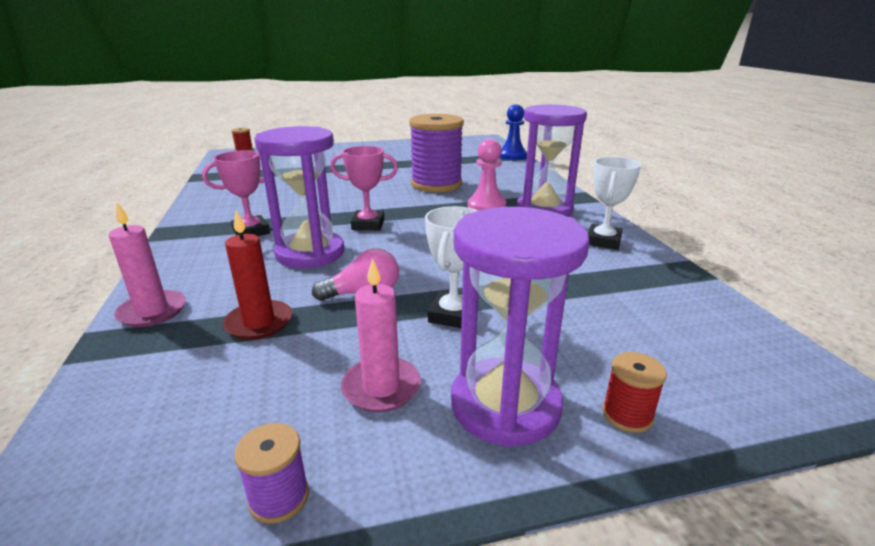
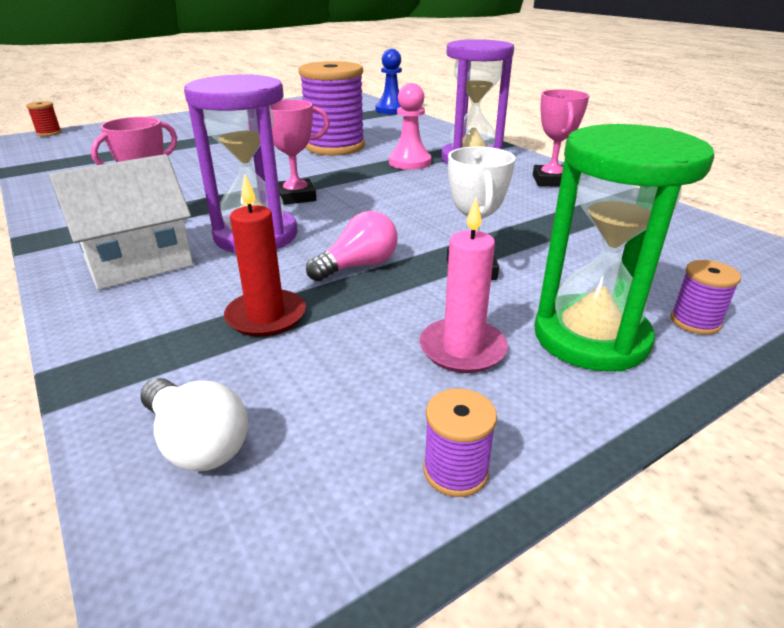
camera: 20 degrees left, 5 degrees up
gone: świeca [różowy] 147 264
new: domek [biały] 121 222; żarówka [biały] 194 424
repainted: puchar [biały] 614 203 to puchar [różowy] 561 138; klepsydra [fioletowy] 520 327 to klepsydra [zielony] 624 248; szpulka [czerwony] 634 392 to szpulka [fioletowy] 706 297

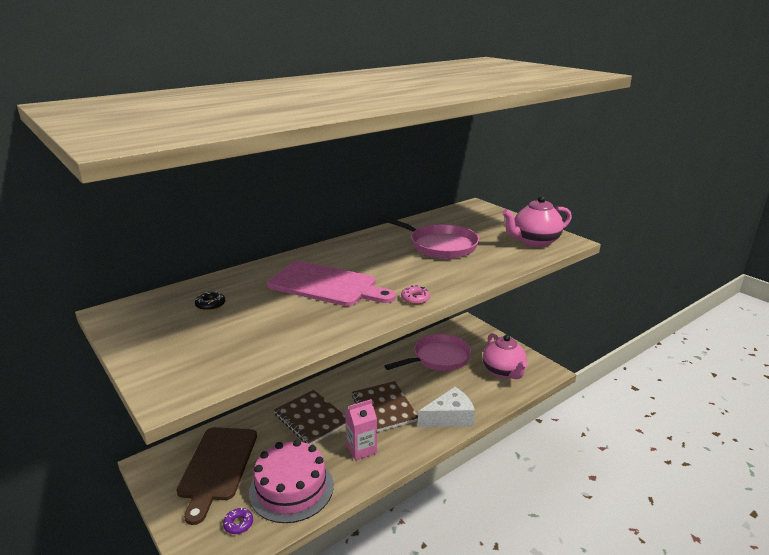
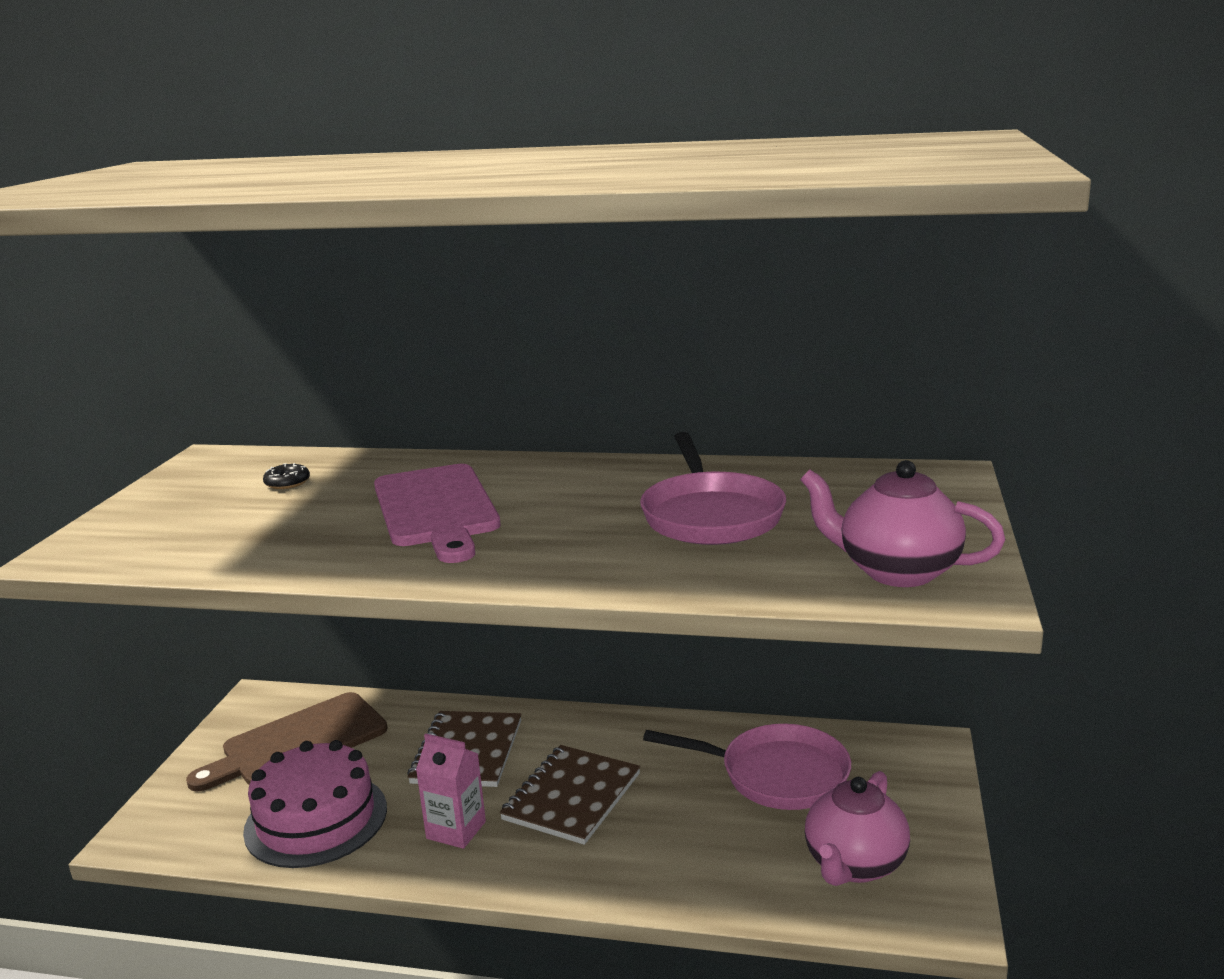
camera: 50 degrees right, 5 degrees down
gone: donut [różowy] 415 295; ser [biały] 446 407; donut [fioletowy] 238 520

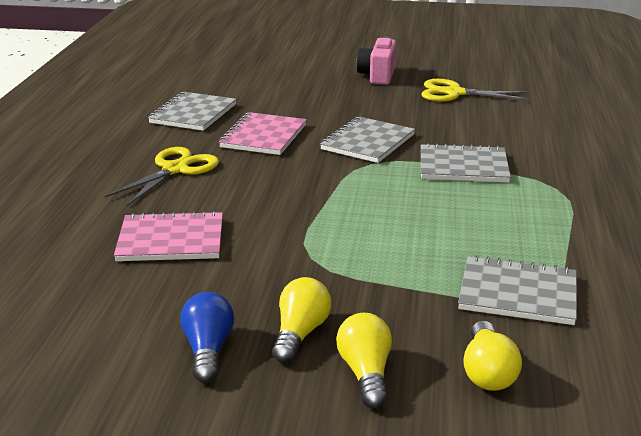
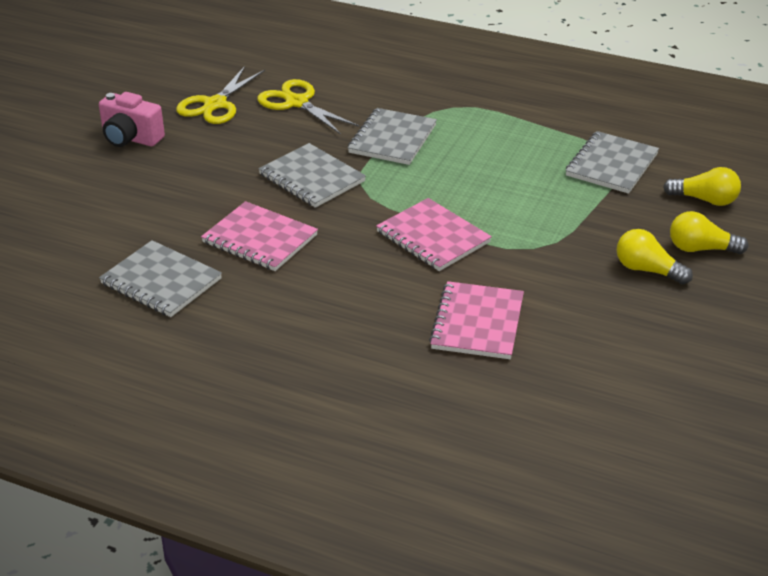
camera: 75 degrees left, 10 degrees up
gone: żarówka [niebieski] 207 337
new: zeszyt [różowy] 434 234
shifted: nożyczki [żółty] 161 176 to 308 107

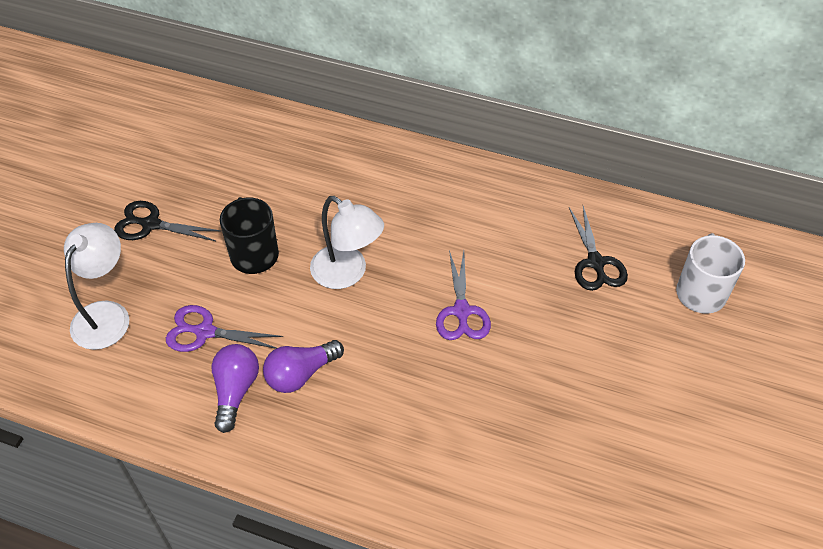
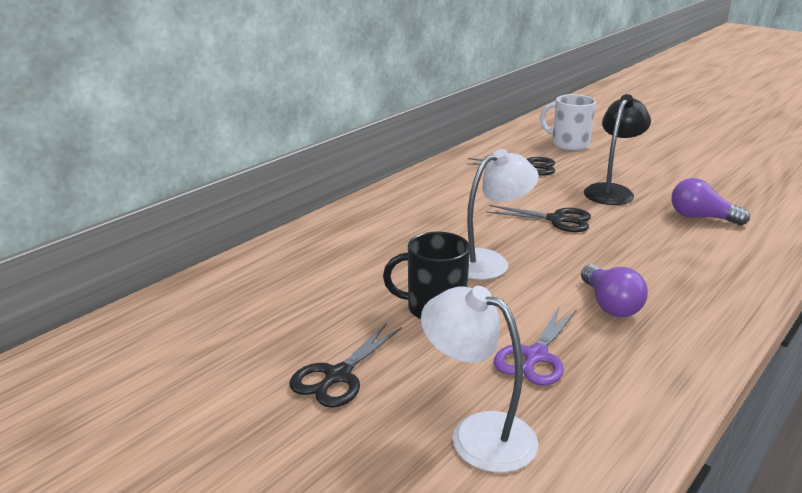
camera: 70 degrees left, 25 degrees down
new: lampka [czarny] 617 149
shifted: żarówka [fioletowy] 235 388 to 711 201
repainted: nożyczki [fioletowy] 463 295 to nożyczki [czarny] 538 218

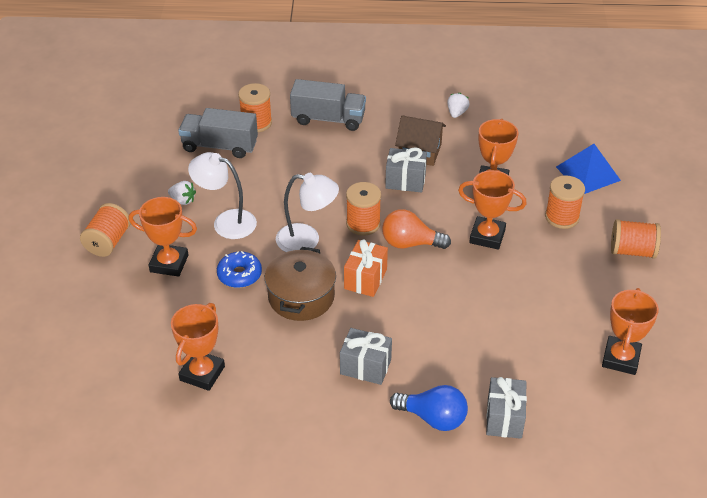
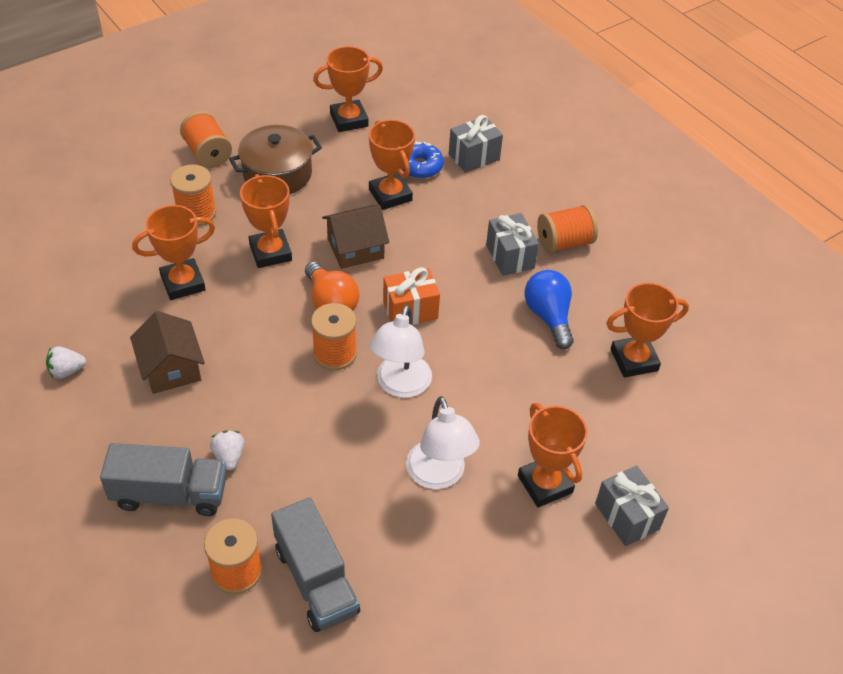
camera: 130 degrees left, 5 degrees up
gone: piramida [niebieski] 588 169
new: puchar [pomarańczowy] 392 165; domek [brązowy] 355 237
shifted: prezent [szary] 406 170 to 632 505; truskawka [biały] 182 193 to 227 450; szpulka [pomarańczowy] 105 230 to 567 229; garnek [brązowy] 300 284 to 275 159; donut [niebieski] 239 269 to 423 160; żarówka [niebieski] 429 408 to 549 309
rotated: ciężarówka [szary] 328 105 = 163 479 120 degrees clockwise; lampka [biały] 307 212 = 401 351 135 degrees counterclockwise

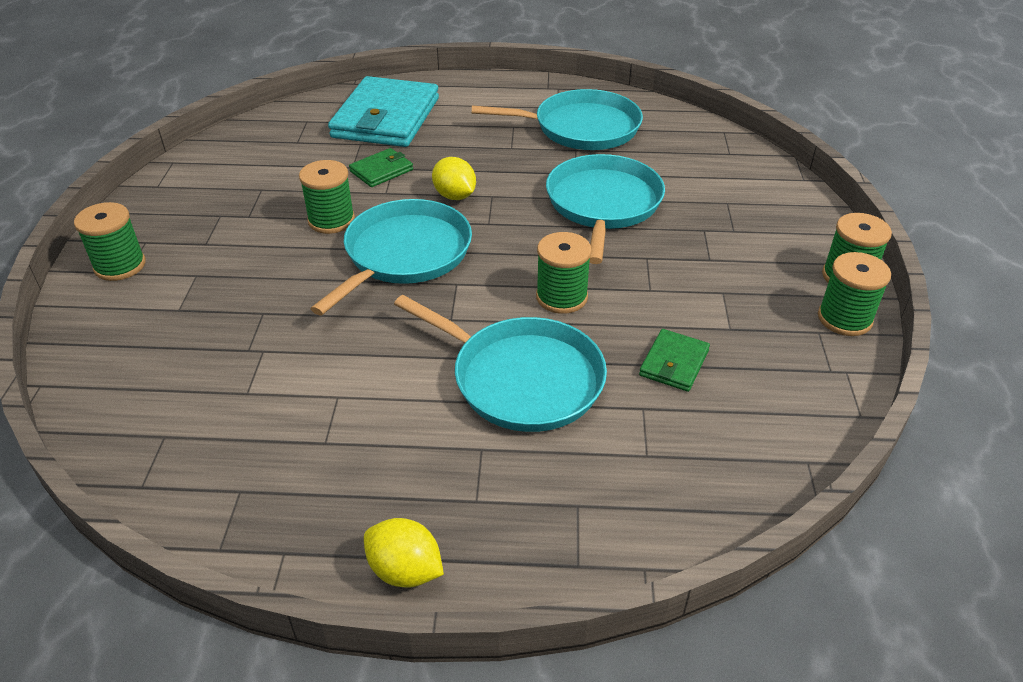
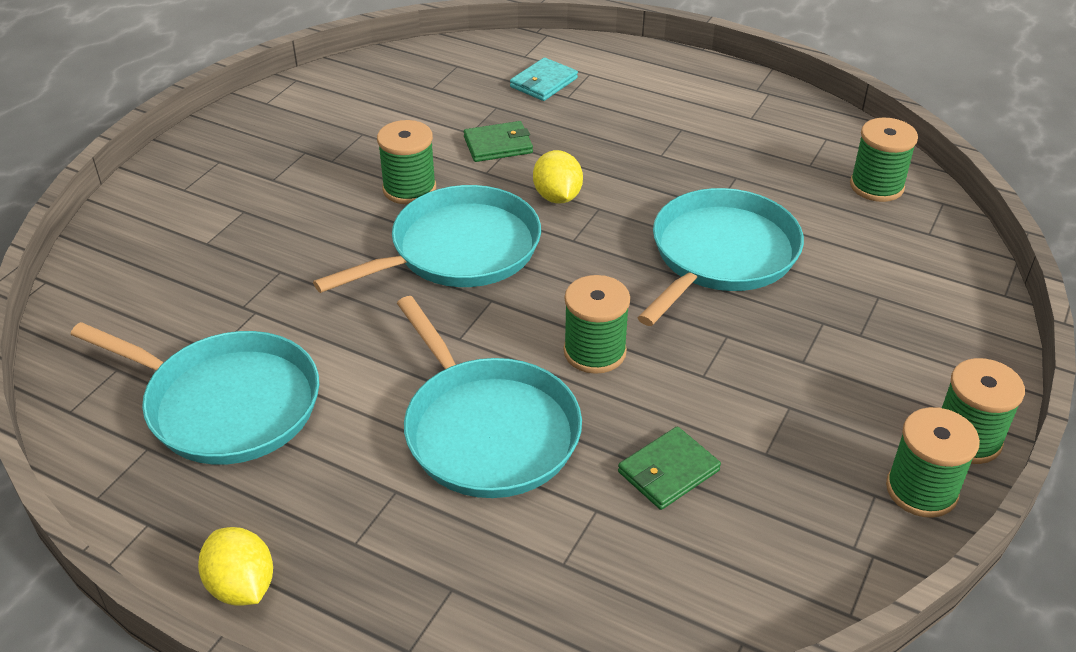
camera: 25 degrees right, 0 degrees up
shifted: patelnia [turkusowy] 557 119 to 194 393; szpulka [zielony] 110 241 to 884 160
scaled: portfel [turkusowy] 383 111 = 544 79 x0.45

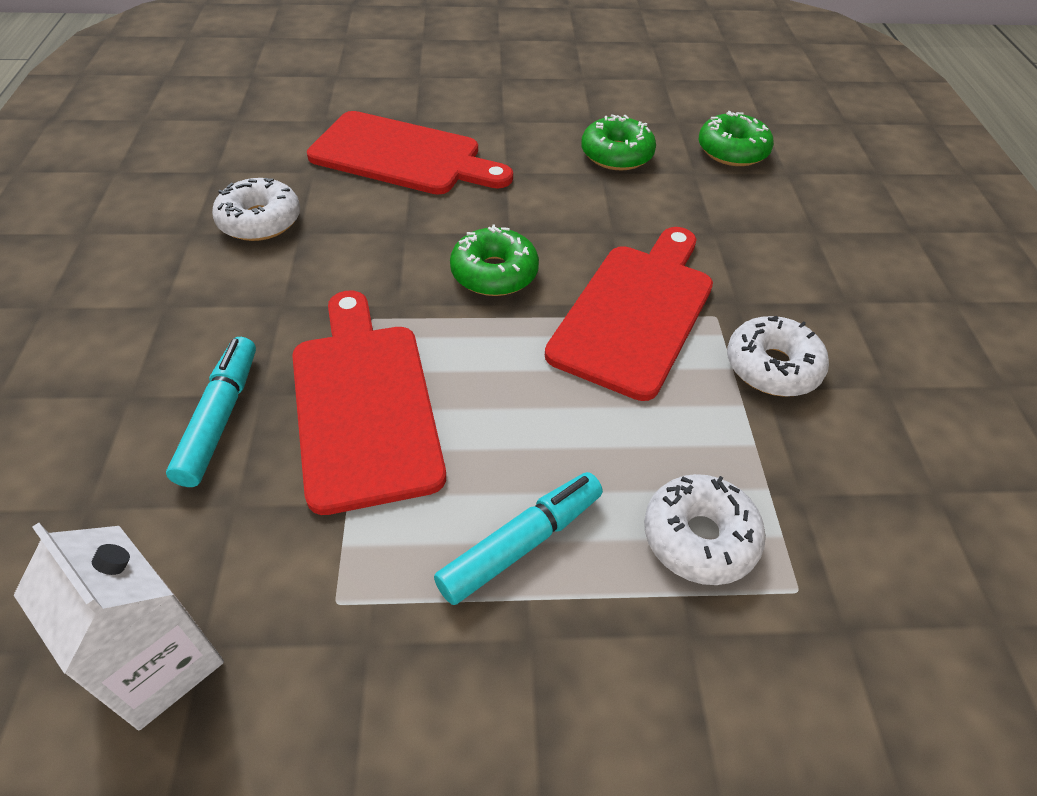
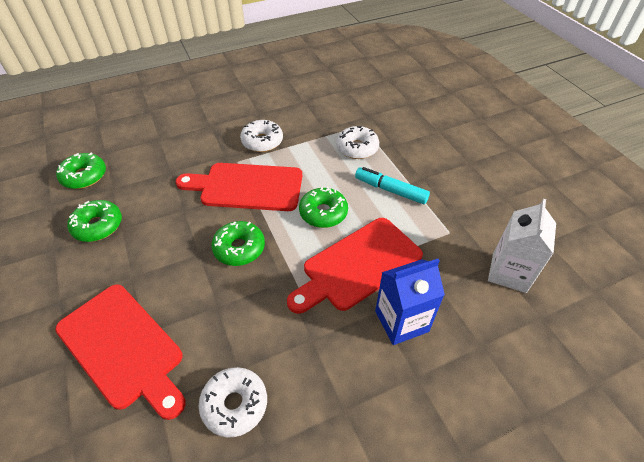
camera: 110 degrees left, 0 degrees up
new: donut [zielony] 323 207
swapped: flamaster [turkusowy] 211 412 to karton mleka [niebieski] 410 302
rotated: deska do krojenia [czerwony] 410 153 = 120 352 135 degrees clockwise

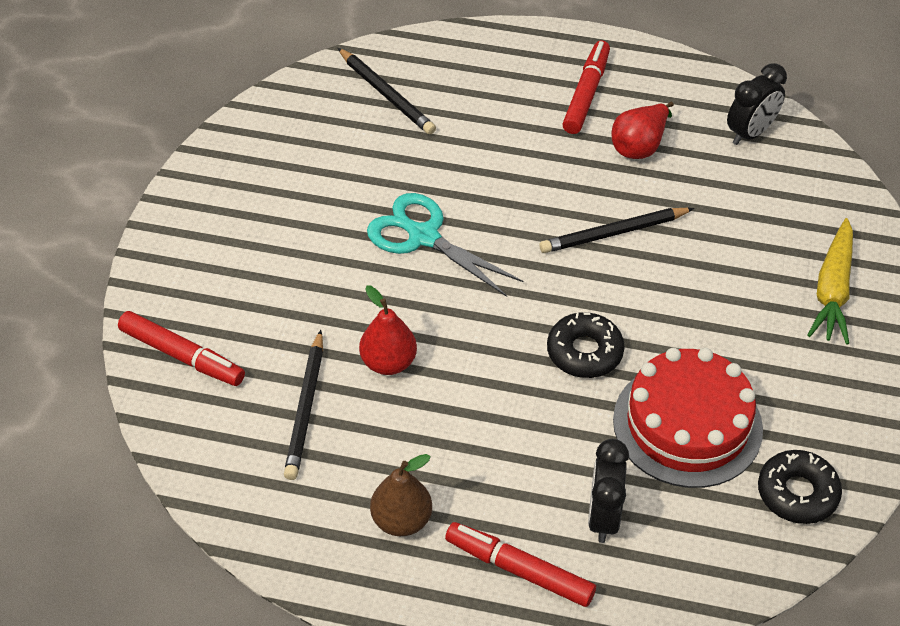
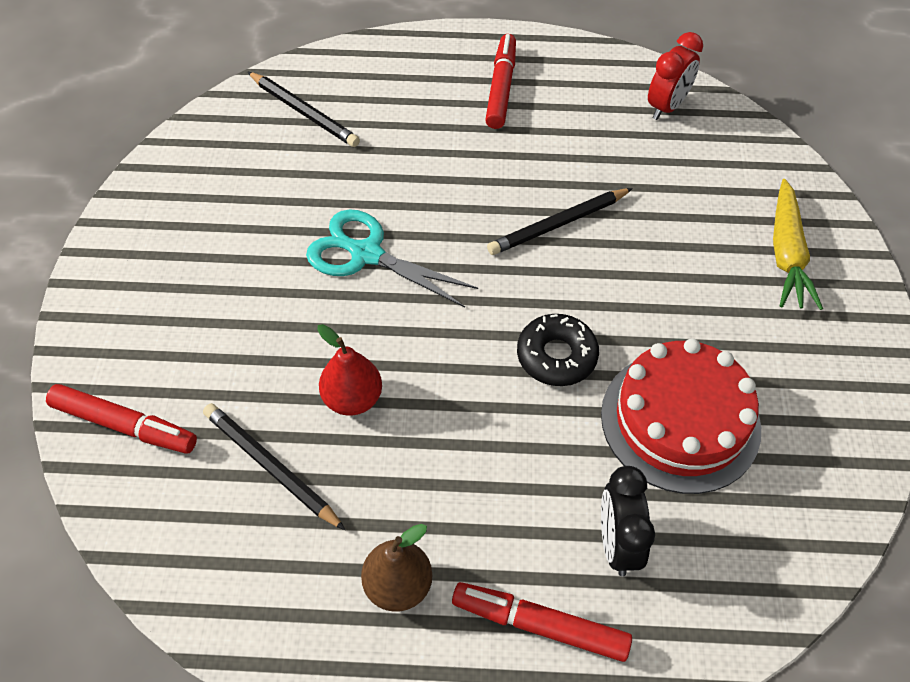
camera: 10 degrees left, 5 degrees up
gone: gruszka [czerwony] 643 130; donut [czarny] 800 487
repainted: budzik [czarny] 757 104 to budzik [czerwony] 675 76
rotated: ołówek [czarny] 303 405 = 274 466 135 degrees clockwise

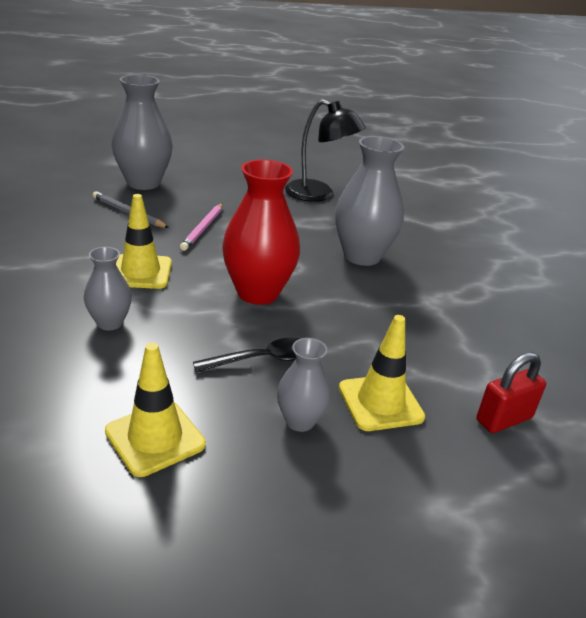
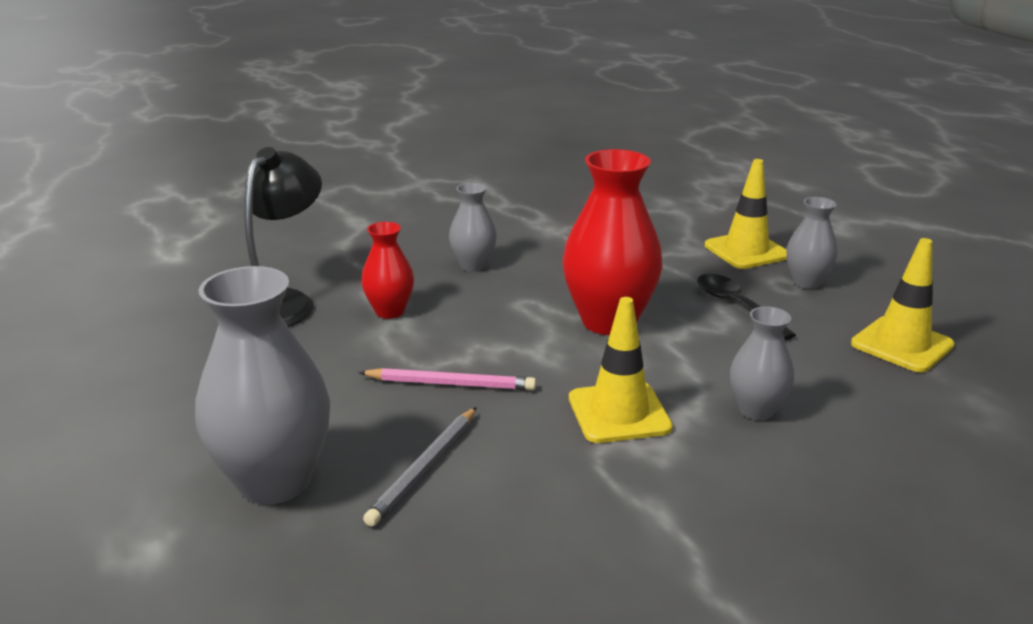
camera: 95 degrees left, 5 degrees down
gone: kłódka [czerwony] 511 392
new: wazon [czerwony] 387 270
scaled: wazon [szary] 369 201 = 473 227 x0.55

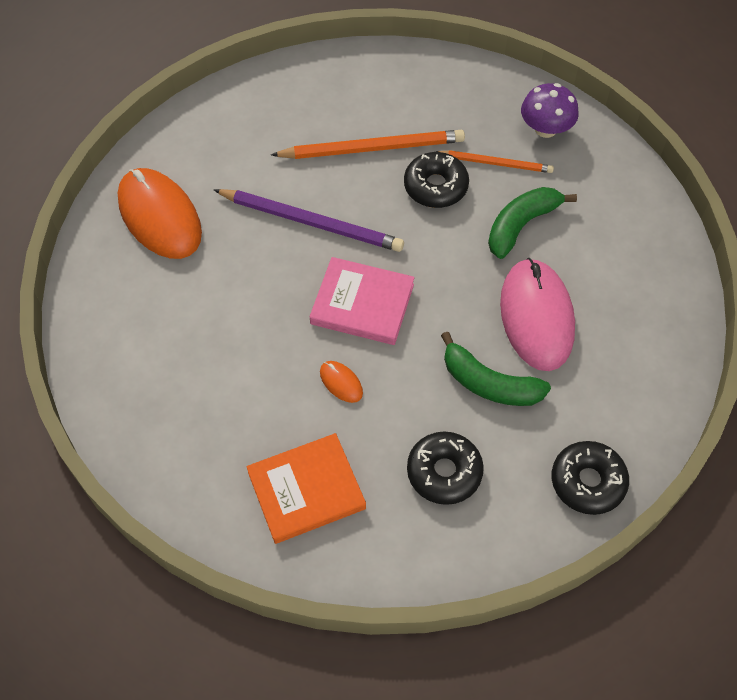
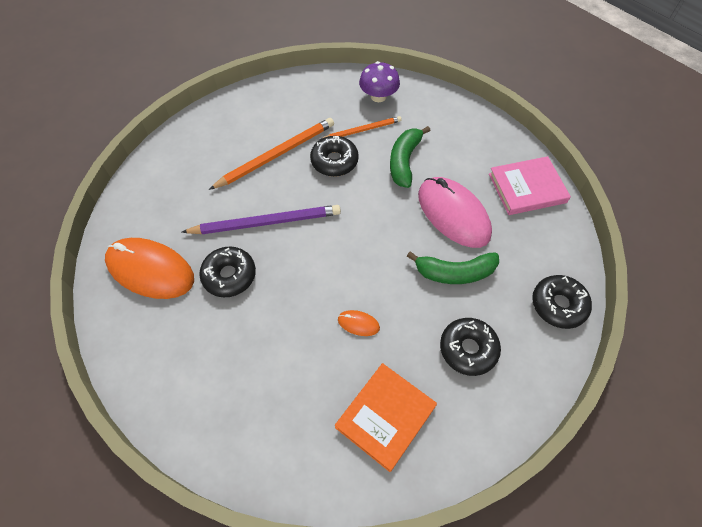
camera: 30 degrees left, 0 degrees up
new: donut [czarny] 227 271
shifted: książka [różowy] 362 301 to 530 185

